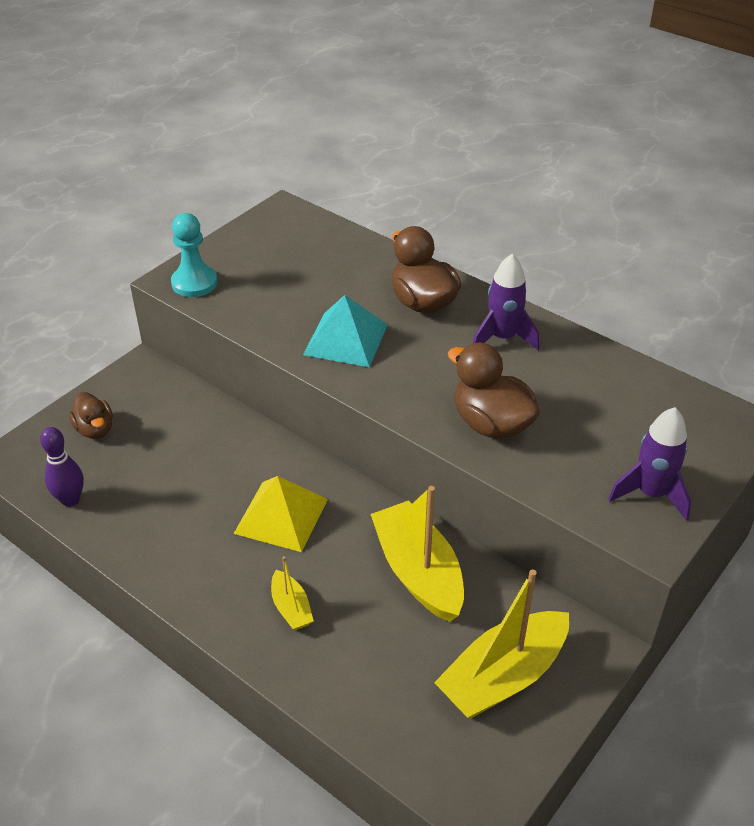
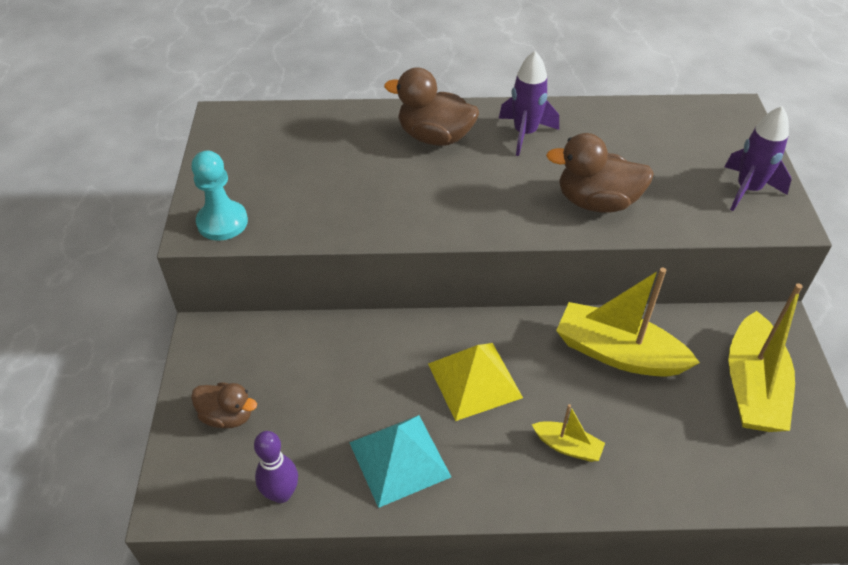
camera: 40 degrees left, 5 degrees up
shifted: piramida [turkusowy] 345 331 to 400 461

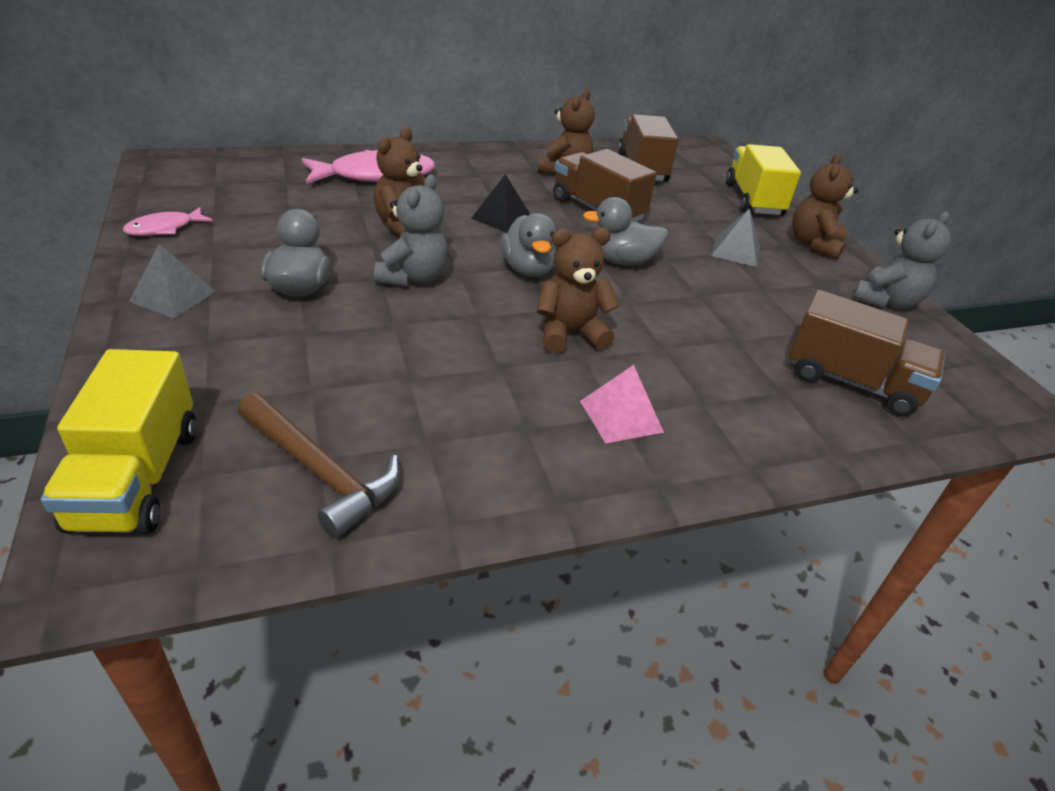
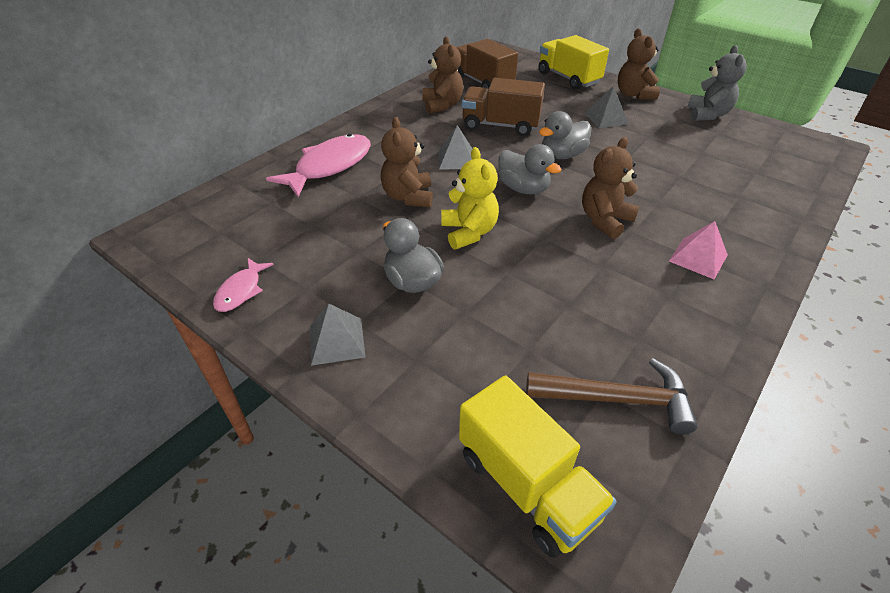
camera: 30 degrees left, 5 degrees up
gone: ciężarówka [brązowy] 866 353
repainted: miś [szary] 411 230 to miś [żółty] 470 198; piramida [czarny] 500 203 to piramida [szary] 455 147

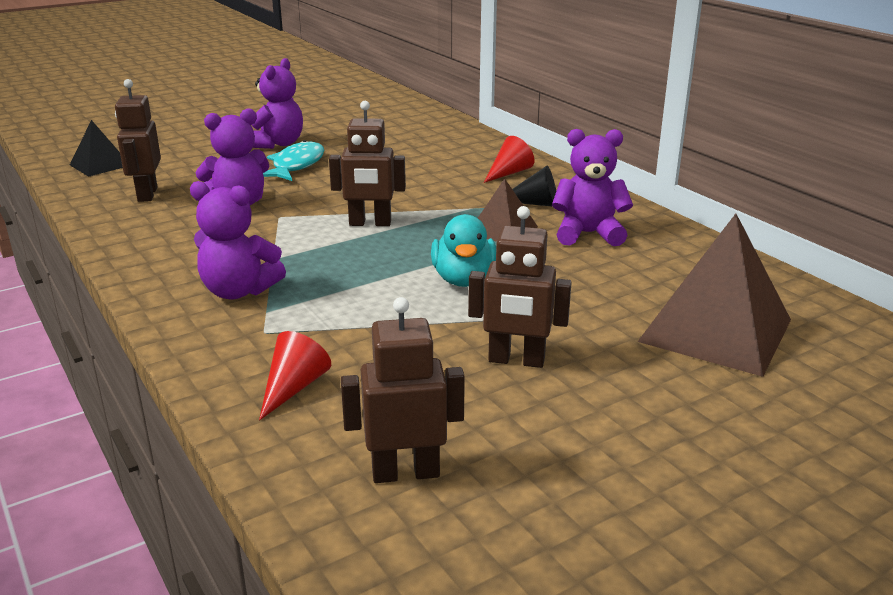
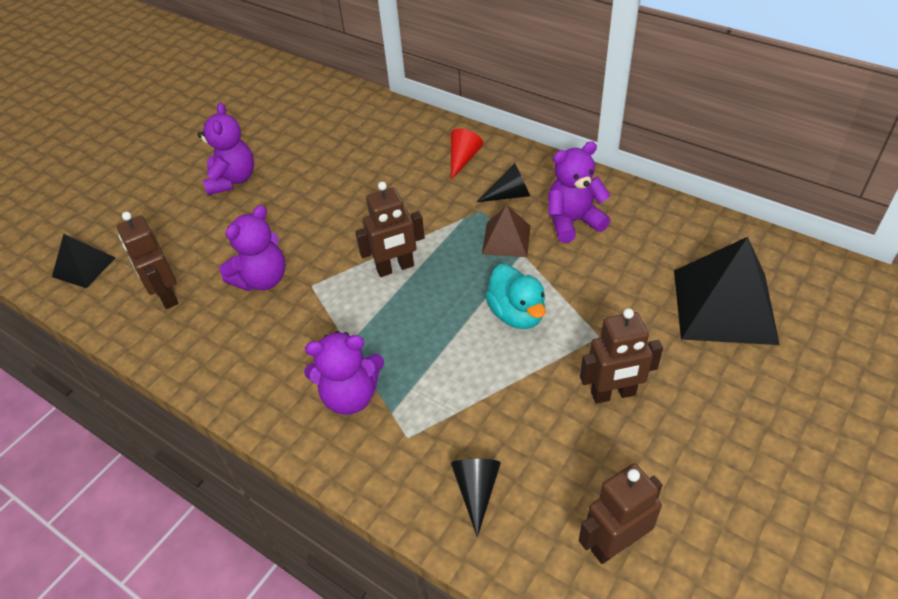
camera: 20 degrees left, 20 degrees up
gone: ryba [turkusowy] 294 160
repainted: piramida [brązowy] 714 295 to piramida [czarny] 727 291; stożek [czerwony] 295 375 to stożek [czarny] 476 498

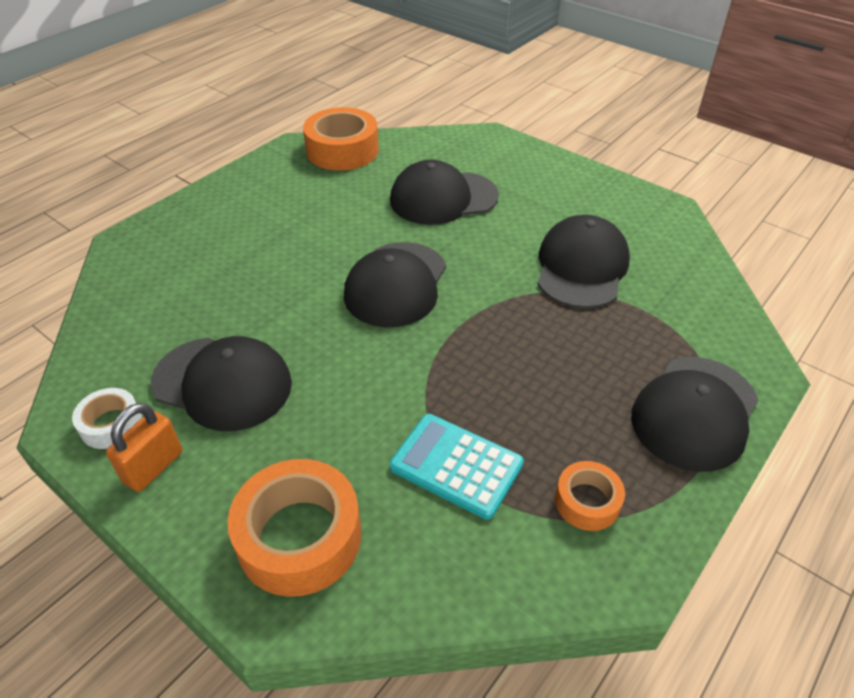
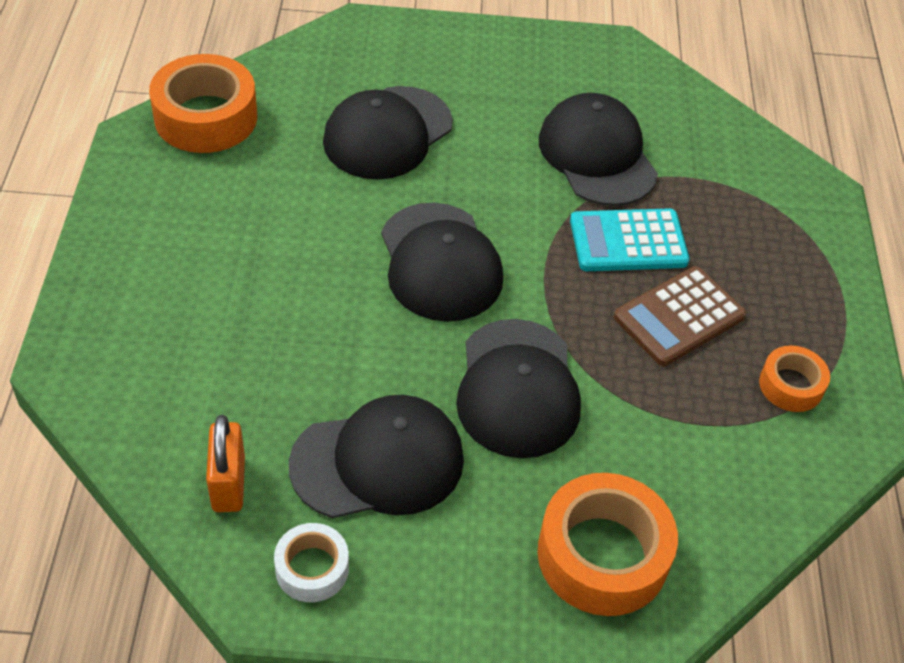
camera: 40 degrees left, 5 degrees up
new: kalkulator [brązowy] 680 316
shifted: czapka [czarny] 695 414 to 518 388; kłódka [pomarańczowy] 144 447 to 225 463; kalkulator [turkusowy] 456 467 to 630 240

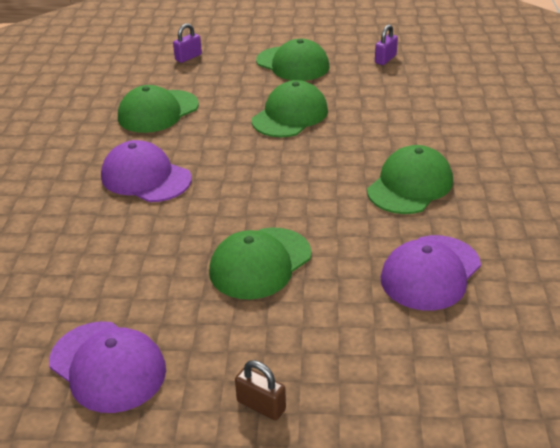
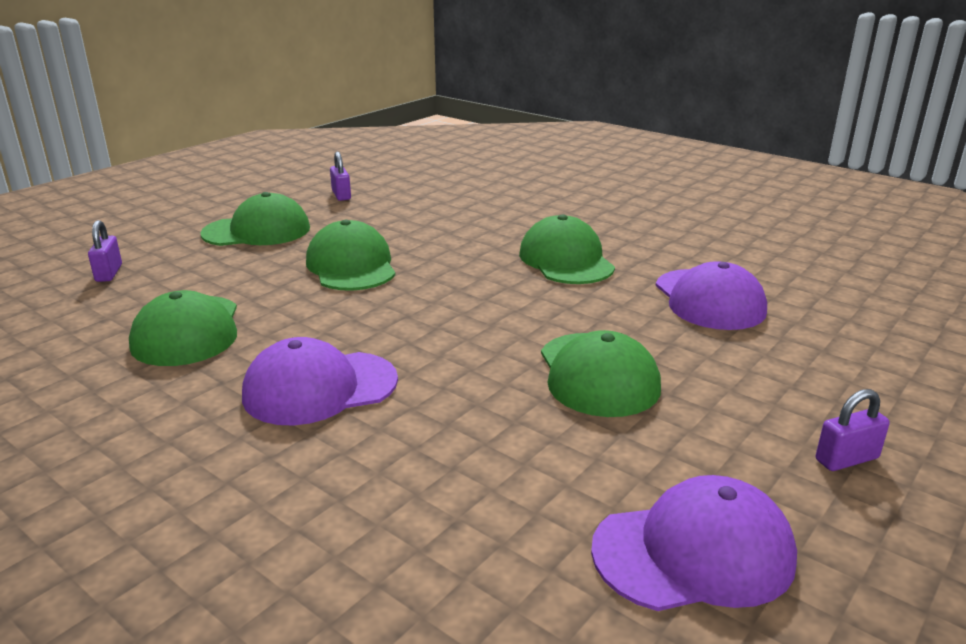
camera: 55 degrees left, 10 degrees down
repainted: kłódka [brązowy] 260 390 to kłódka [fioletowy] 853 430

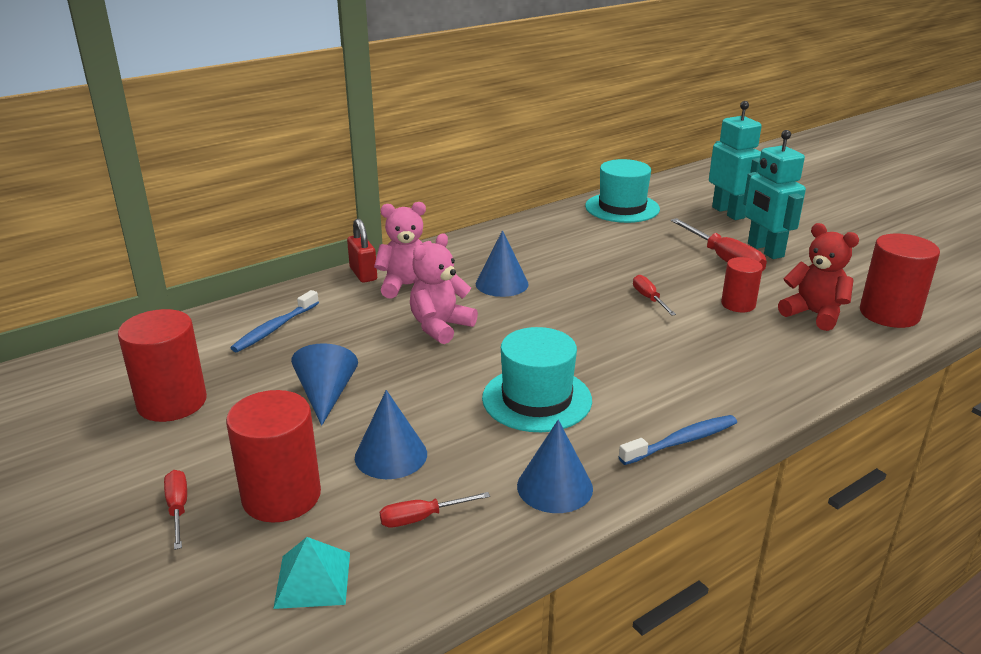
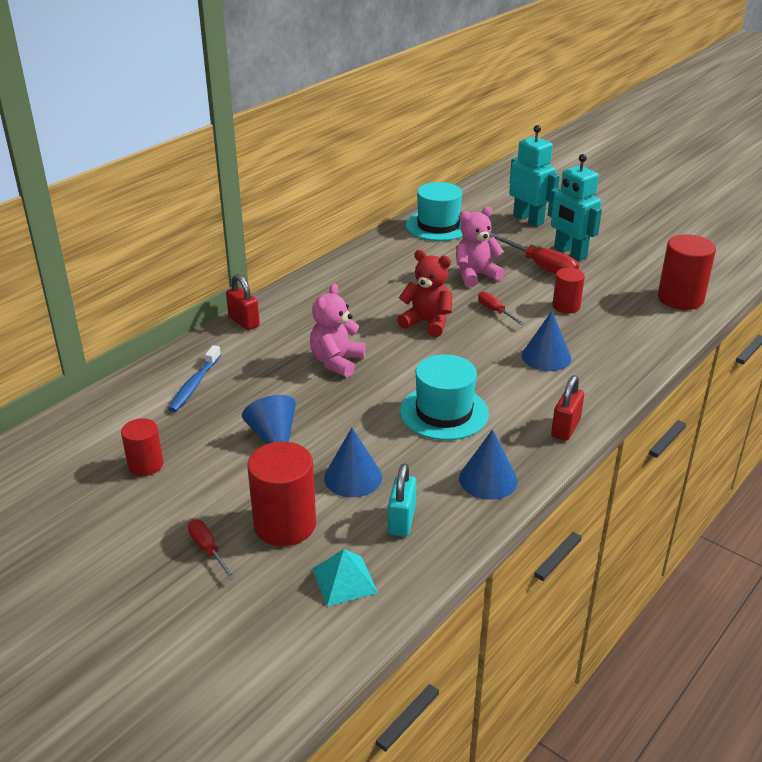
camera: 15 degrees left, 5 degrees up
shifted: miś [różowy] 403 250 to 480 247; miś [czerwony] 818 277 to 424 293; stożek [niebieski] 502 263 to 546 341
swapped: szczoteczka do zębów [niebieski] 677 440 to kłódka [czerwony] 567 408; śrubokręt [czerwony] 435 510 to kłódka [turkusowy] 402 500
scaled: walec [czerwony] 162 365 = 142 447 x0.60

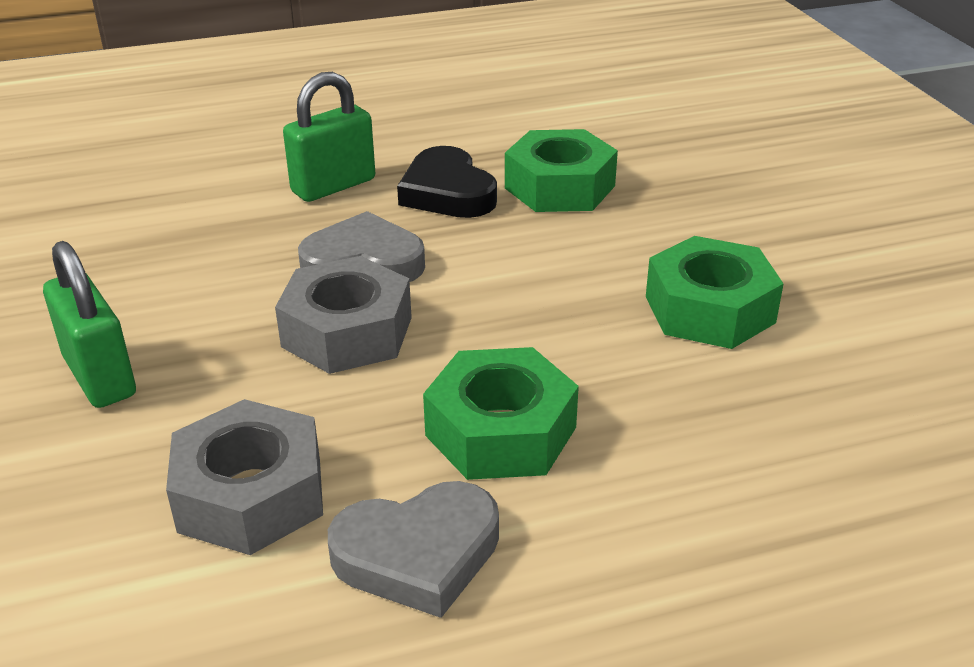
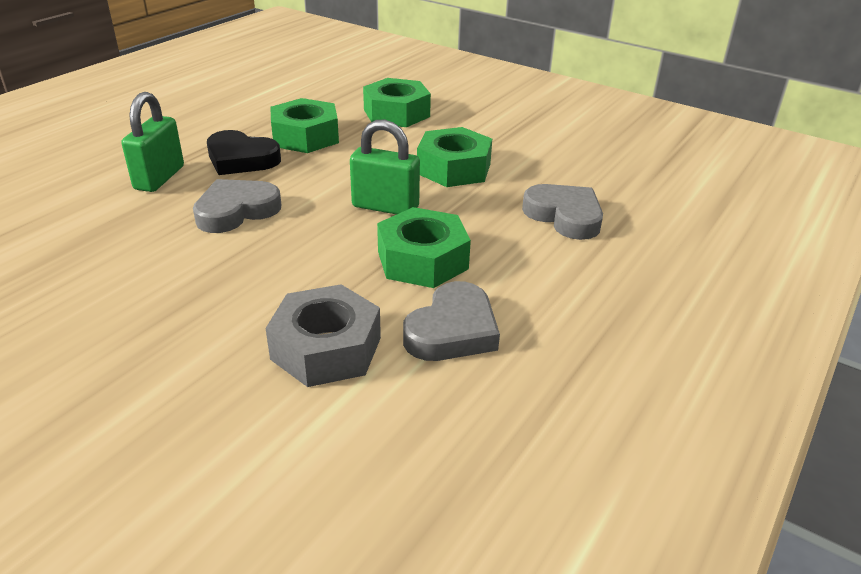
camera: 40 degrees left, 0 degrees up
gone: nakrętka [szary] 343 315
new: nakrętka [zielony] 397 102; serce [szary] 562 212
shifted: kłódka [zielony] 89 324 to 385 167

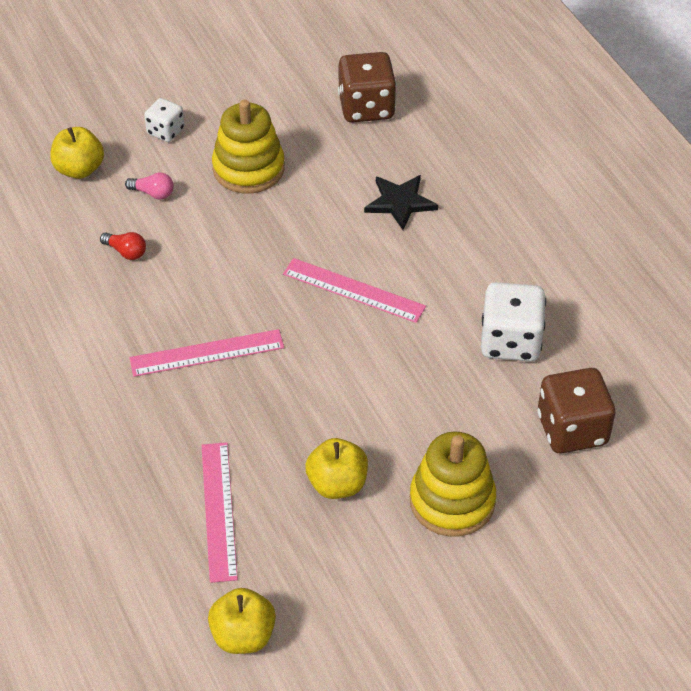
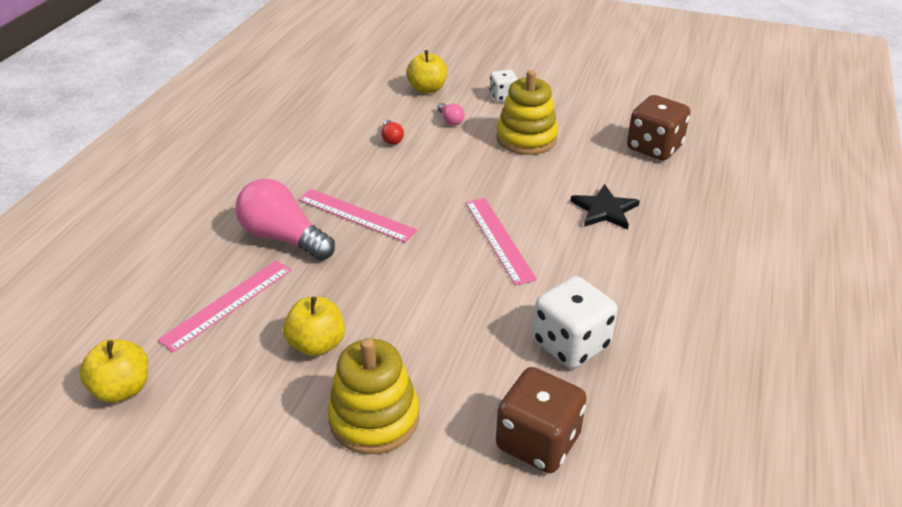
camera: 45 degrees right, 10 degrees down
new: żarówka [różowy] 285 219

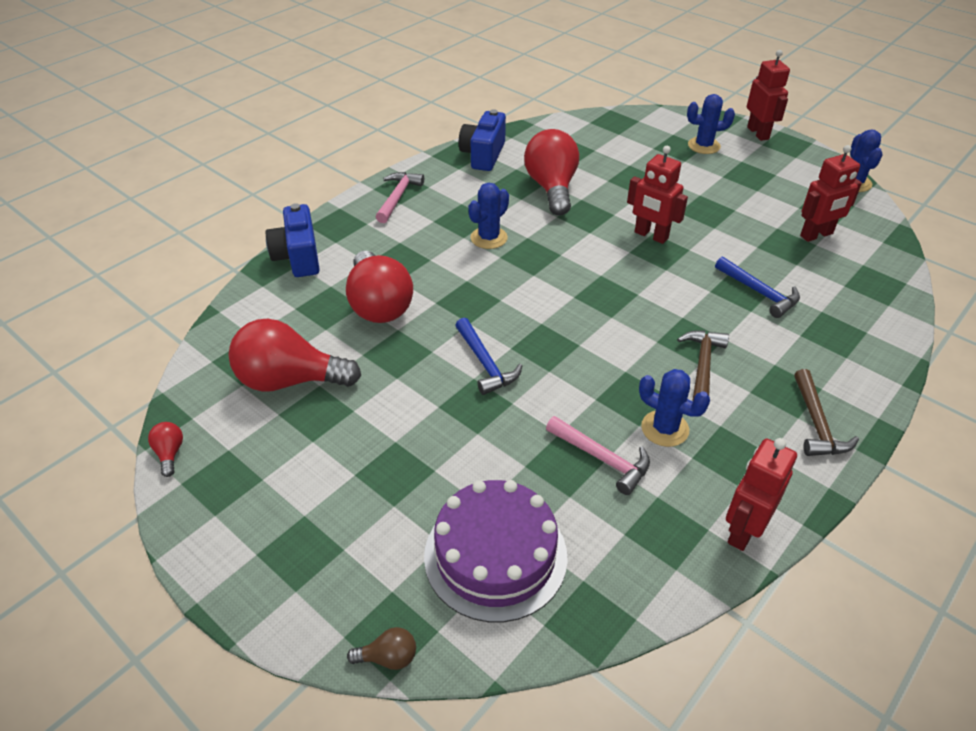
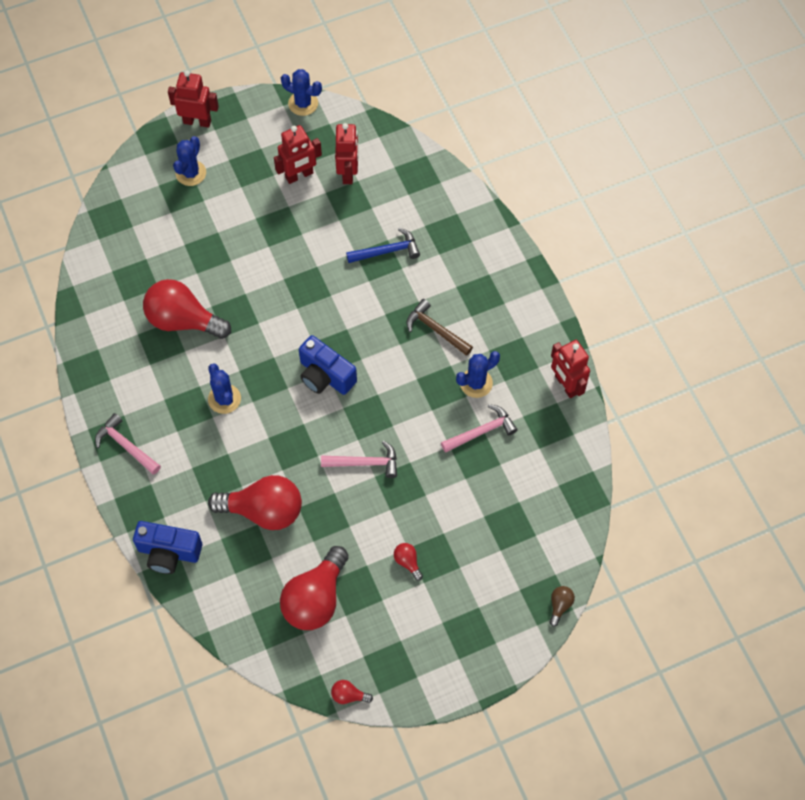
camera: 65 degrees left, 20 degrees up
gone: młotek [brązowy] 826 412; tort [fioletowy] 496 551
new: żarówka [czerwony] 408 562
shifted: aparat fotograficzny [niebieski] 482 140 to 328 365; robot [czerwony] 657 195 to 298 154
repainted: młotek [niebieski] 488 356 to młotek [różowy] 359 459

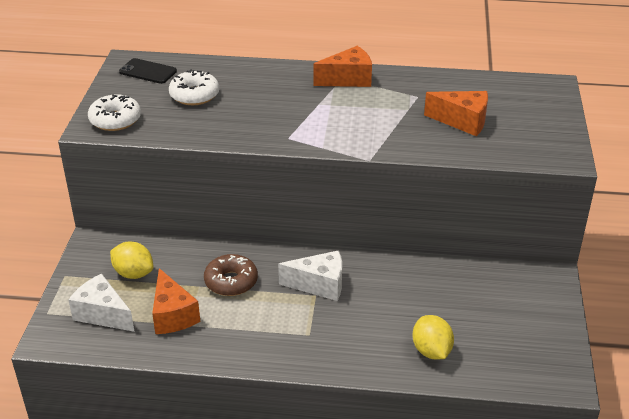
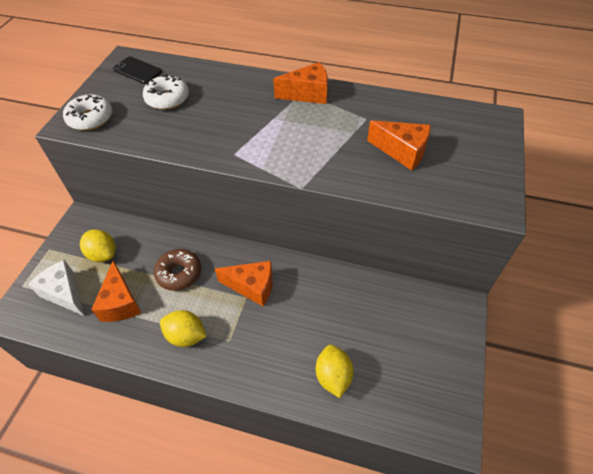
camera: 10 degrees right, 15 degrees up
new: cytryna [żółty] 183 328
repainted: ser [biały] 310 275 to ser [pomarańczowy] 244 284

